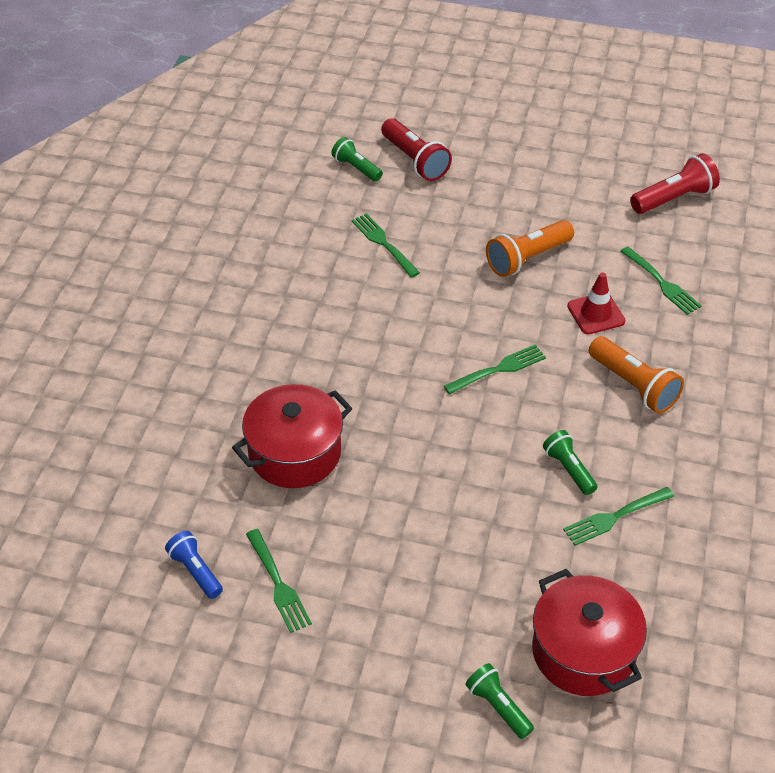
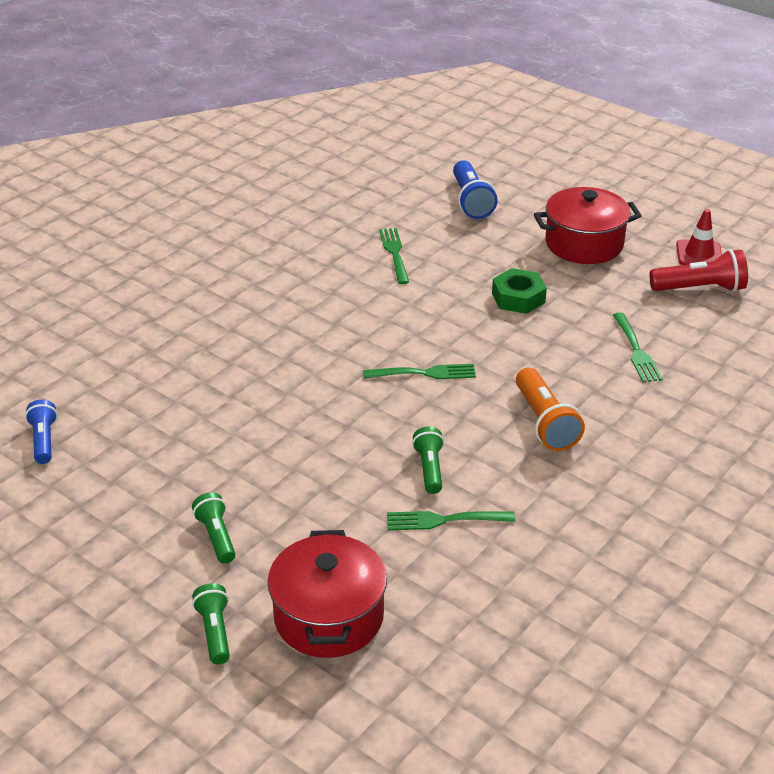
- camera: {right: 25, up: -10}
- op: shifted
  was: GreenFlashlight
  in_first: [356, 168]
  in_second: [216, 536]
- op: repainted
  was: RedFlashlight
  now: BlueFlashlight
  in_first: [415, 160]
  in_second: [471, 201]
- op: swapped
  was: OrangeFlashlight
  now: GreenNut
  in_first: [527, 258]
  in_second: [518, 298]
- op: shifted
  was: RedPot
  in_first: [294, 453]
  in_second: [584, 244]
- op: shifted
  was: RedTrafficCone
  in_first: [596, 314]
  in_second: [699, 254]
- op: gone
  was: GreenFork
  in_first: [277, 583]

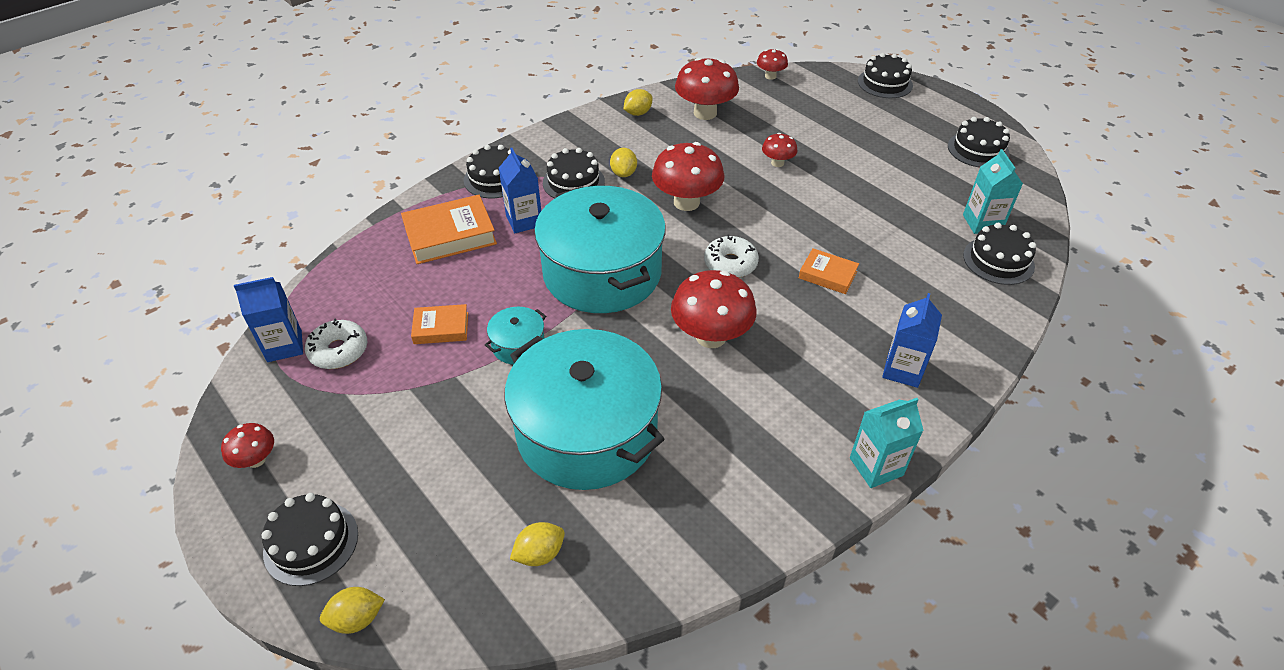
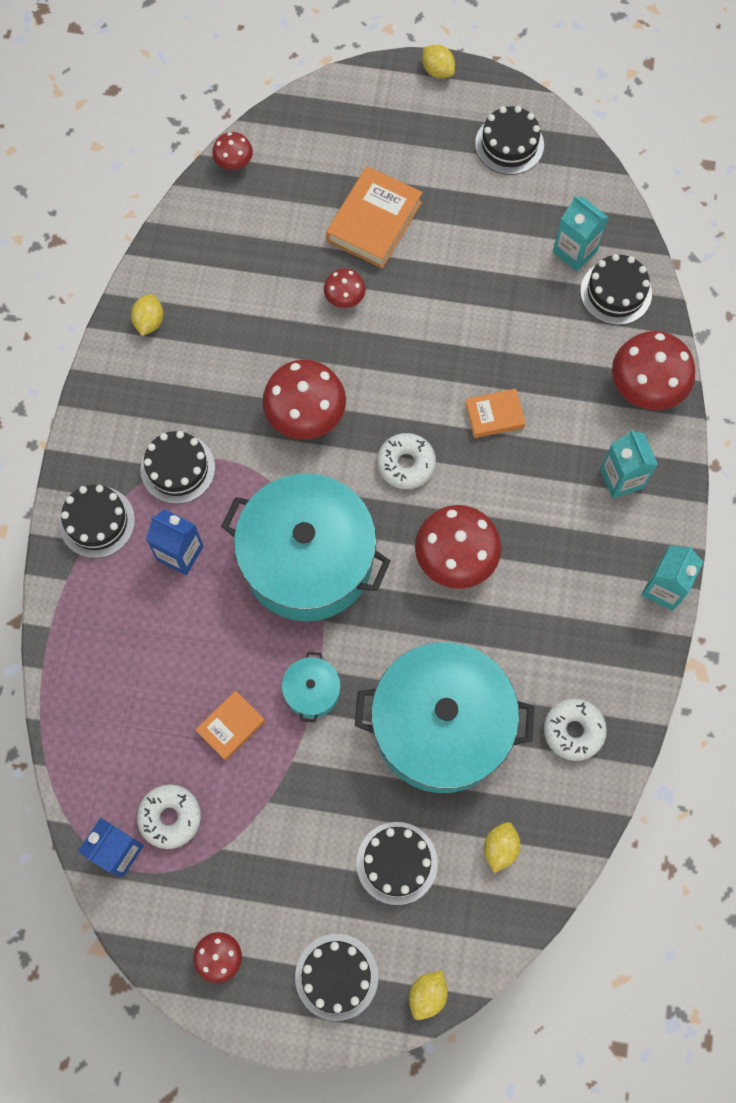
- camera: {right: -40, up: 25}
- op: shifted
  was: OrangeBook
  in_first: [450, 235]
  in_second: [374, 222]
- op: shifted
  was: BlackCake
  in_first: [885, 83]
  in_second: [396, 863]
- op: shifted
  was: YellowLemon
  in_first: [623, 173]
  in_second: [437, 71]
- op: new
  now: WhiteDonut
  in_second: [573, 731]
- op: repainted
  was: BlueCarton
  now: TurquoiseCarton
  in_first: [902, 370]
  in_second: [621, 478]
- op: shifted
  was: RedMushroom
  in_first: [705, 113]
  in_second: [645, 388]

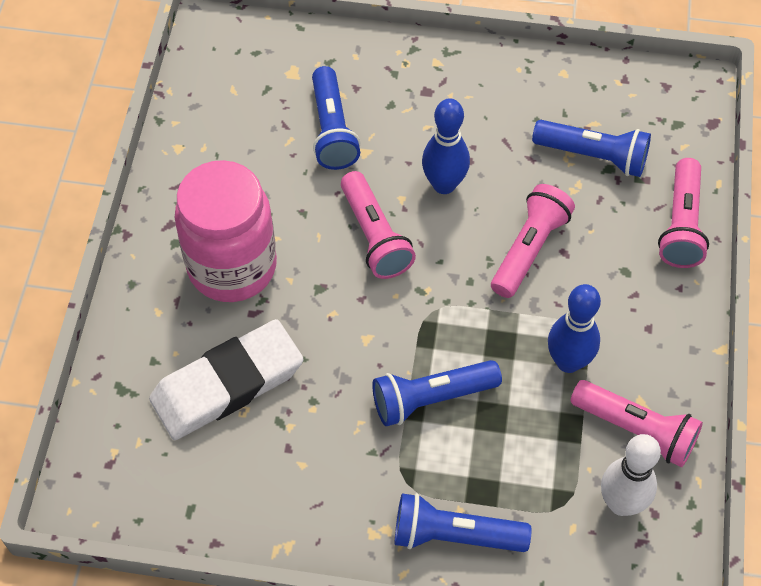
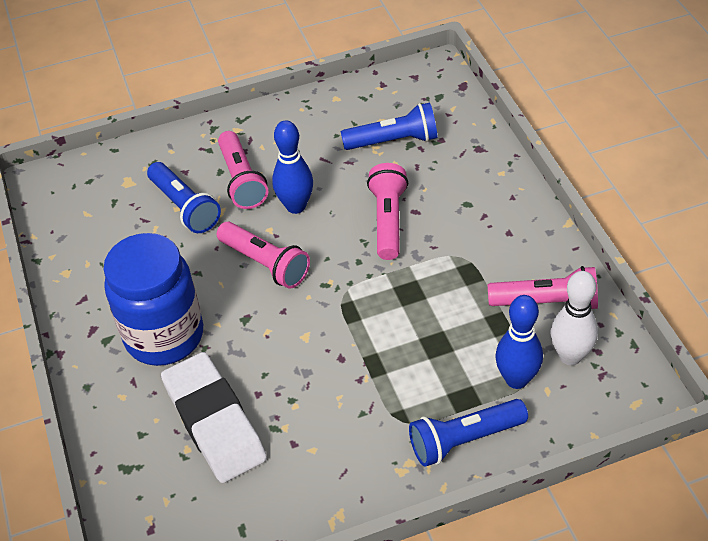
- camera: {right: -25, up: -10}
- op: repainted
  was: PinkJar
  now: BlueJar
  in_first: [232, 267]
  in_second: [164, 336]
- op: rotated
  was: WhiteEraser
  in_first: [227, 384]
  in_second: [214, 421]
  clockwise: -60
- op: shifted
  was: PinkFlashlight
  in_first: [681, 225]
  in_second: [241, 180]
- op: shifted
  was: BlueBowlingPin
  in_first: [568, 362]
  in_second: [516, 379]
- op: gone
  was: BlueFlashlight
  in_first: [431, 398]

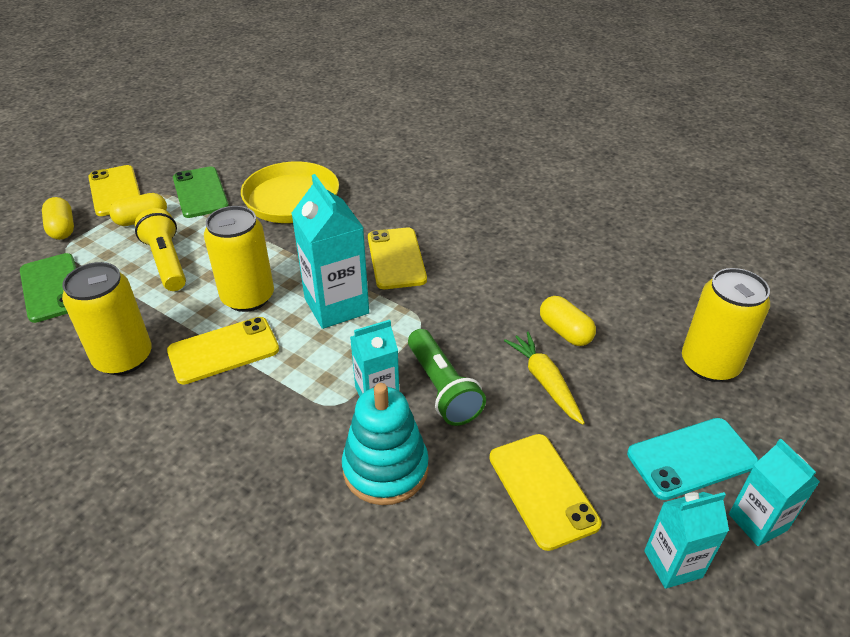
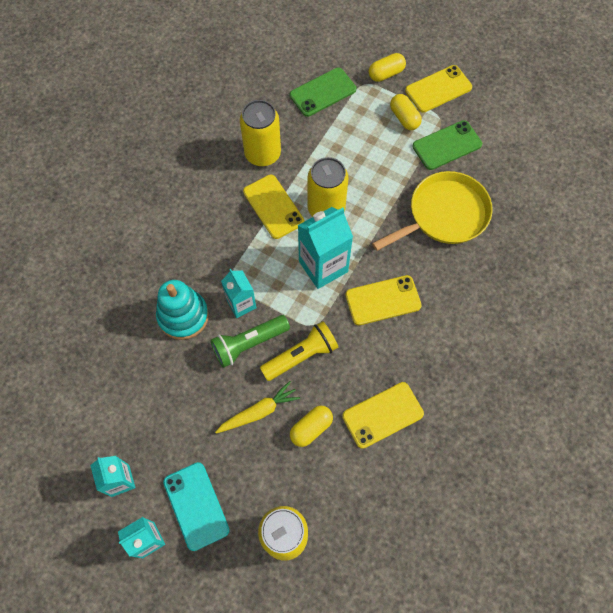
- camera: {right: 85, up: 25}
- op: shifted
  was: YellowFlashlight
  in_first: [166, 261]
  in_second: [301, 356]
- op: shifted
  was: YellowPhone
  in_first: [542, 490]
  in_second: [382, 415]

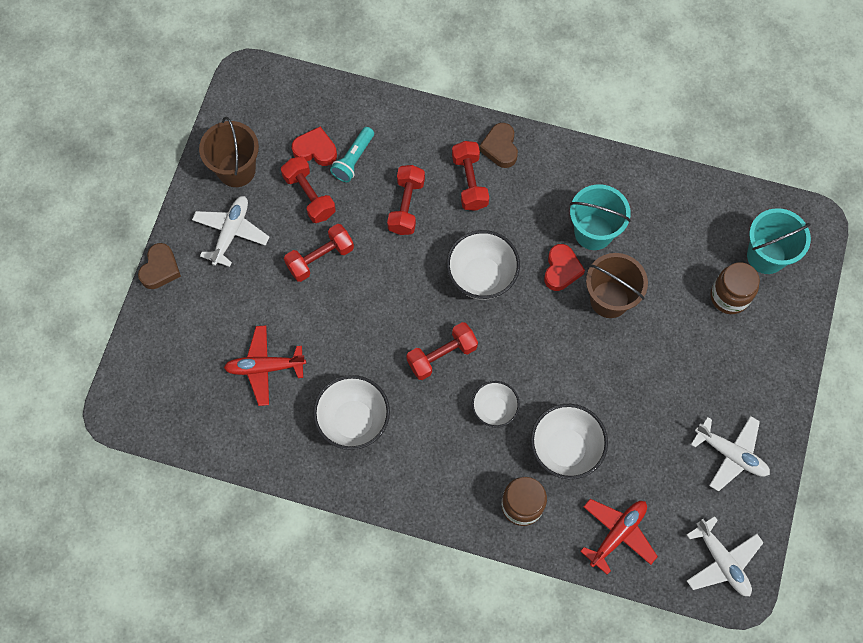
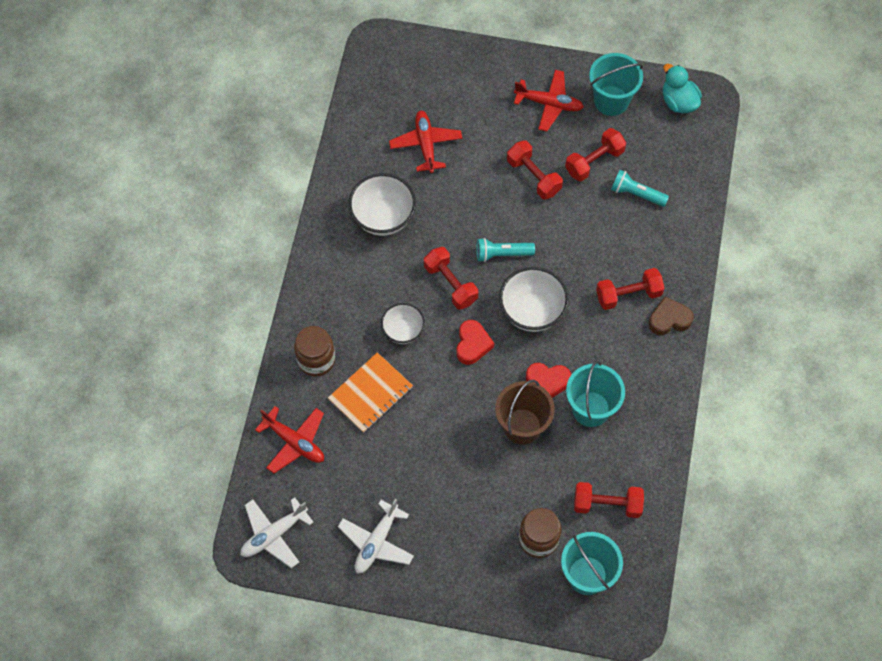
- camera: {right: 85, up: -5}
- op: swapped
  was: WhiteBowl
  now: OrangeNotebook
  in_first: [565, 449]
  in_second: [370, 393]
- op: shifted
  was: RedHeart
  in_first: [315, 150]
  in_second: [472, 344]
- op: new
  now: TurquoiseFlashlight
  in_second: [502, 254]
- op: repainted
  was: WhitePlane
  now: RedPlane
  in_first: [231, 233]
  in_second: [549, 104]
- op: shifted
  was: RedDumbbell
  in_first: [406, 206]
  in_second: [607, 504]
- op: repainted
  was: BrownBucket
  now: TurquoiseBucket
  in_first: [236, 170]
  in_second: [611, 101]
- op: new
  now: TurquoiseDuck
  in_second: [678, 102]
- op: gone
  was: BrownHeart
  in_first: [160, 269]

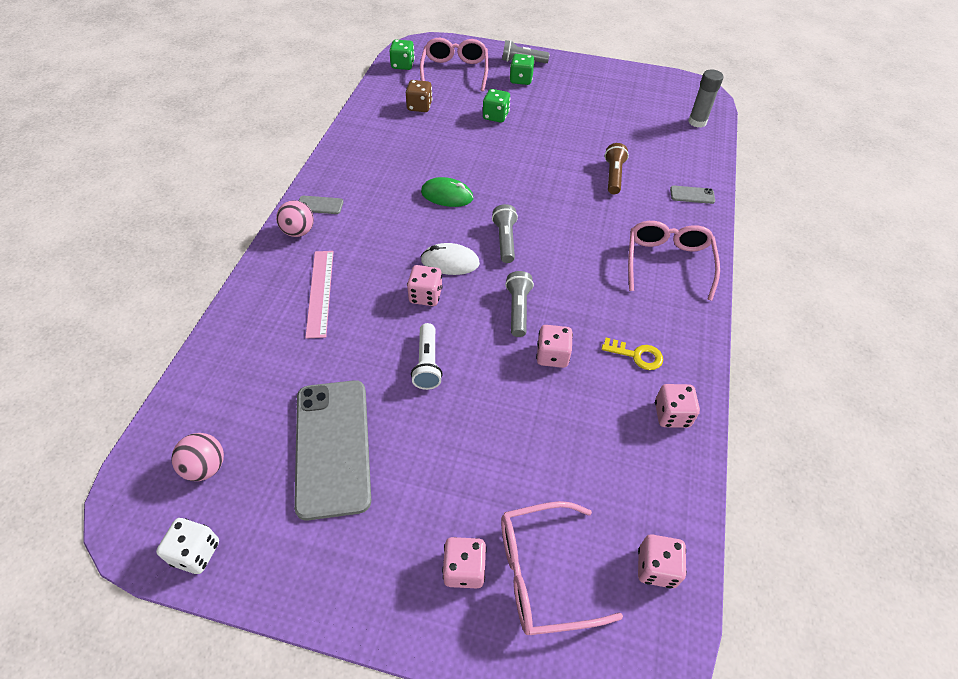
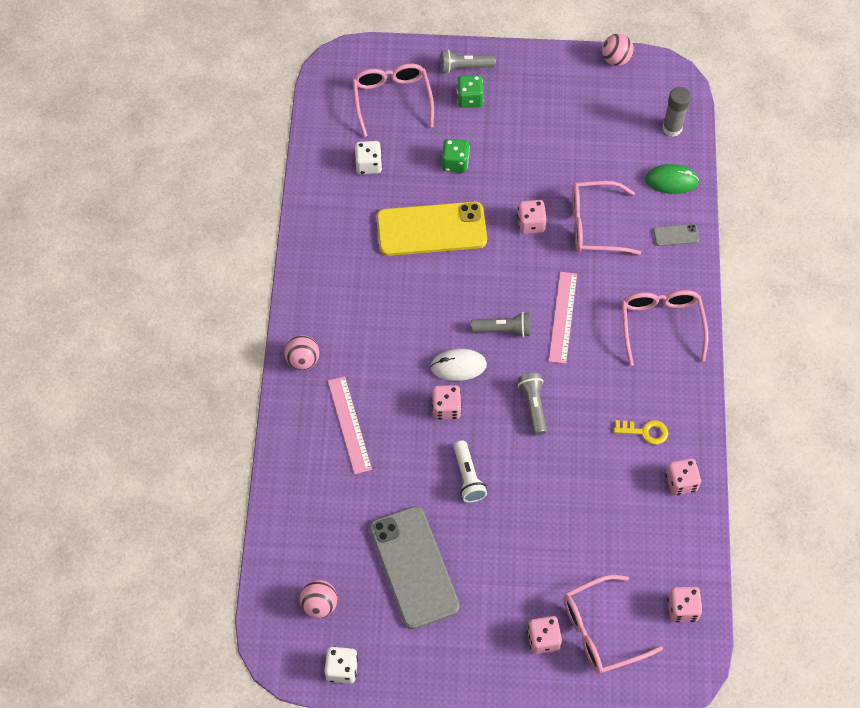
- camera: {right: -10, up: 10}
- op: repainted
  was: BrownDice
  now: WhiteDice
  in_first: [419, 106]
  in_second: [368, 165]
- op: new
  now: YellowPhone
  in_second: [431, 229]
- op: rotated
  was: GreyFlashlight
  in_first: [505, 240]
  in_second: [503, 330]
  clockwise: 105
- op: shifted
  was: PinkDice
  in_first: [552, 355]
  in_second: [531, 224]
- op: new
  now: PinkRuler
  in_second: [562, 317]
- op: swapped
  was: BrownFlashlight
  now: PinkGlasses
  in_first: [613, 176]
  in_second: [594, 225]
- op: new
  now: PinkBall
  in_second: [616, 59]
- op: shifted
  was: GreenMouse
  in_first: [447, 195]
  in_second: [671, 181]
- op: gone
  was: GreyPhone
  in_first: [320, 205]
- op: gone
  was: GreenDice
  in_first: [403, 65]

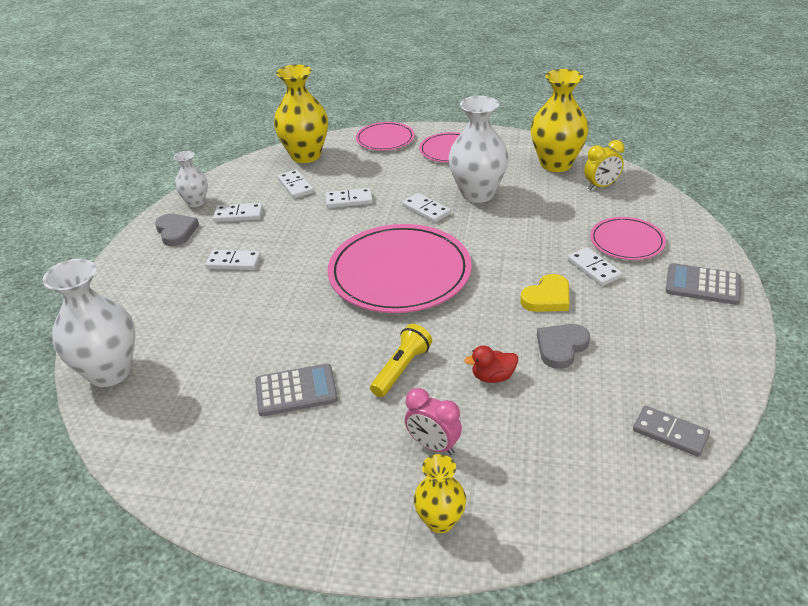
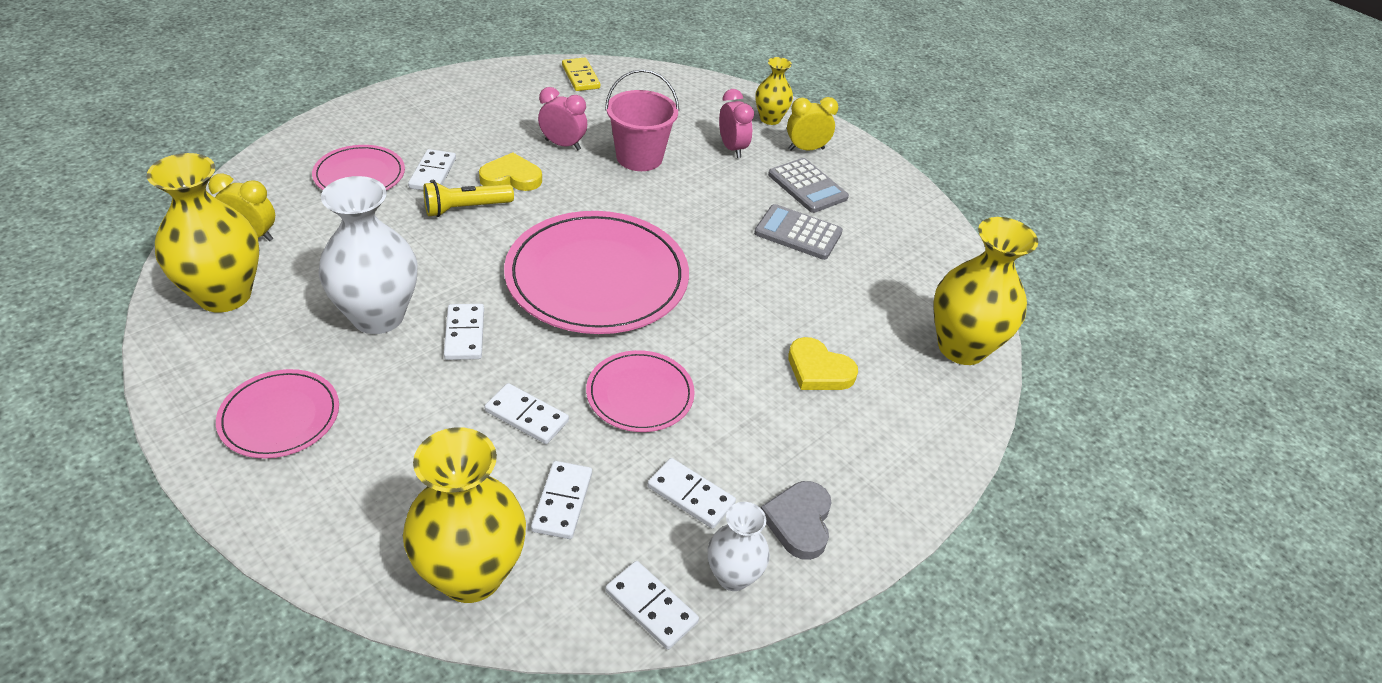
- camera: {right: -150, up: 5}
- op: shifted
  was: YellowFlashlight
  in_first: [401, 369]
  in_second: [466, 208]
- op: swapped
  was: GreyHeart
  now: PinkClock
  in_first: [561, 347]
  in_second: [563, 144]
- op: repainted
  was: GreyDomino
  now: YellowDomino
  in_first: [670, 433]
  in_second: [581, 77]
- op: shifted
  was: PinkPlate
  in_first: [385, 139]
  in_second: [640, 394]
- op: swapped
  was: RedDuck
  now: PinkBucket
  in_first: [493, 377]
  in_second: [639, 157]
- op: shifted
  was: WhiteDomino
  in_first: [234, 262]
  in_second: [651, 606]
- op: shifted
  was: GreyCalculator
  in_first: [702, 285]
  in_second: [807, 186]
- op: new
  now: YellowClock
  in_second: [806, 149]
- op: new
  now: YellowHeart
  in_second: [818, 370]
- op: repainted
  was: WhiteVase
  now: YellowVase
  in_first: [109, 372]
  in_second: [961, 347]

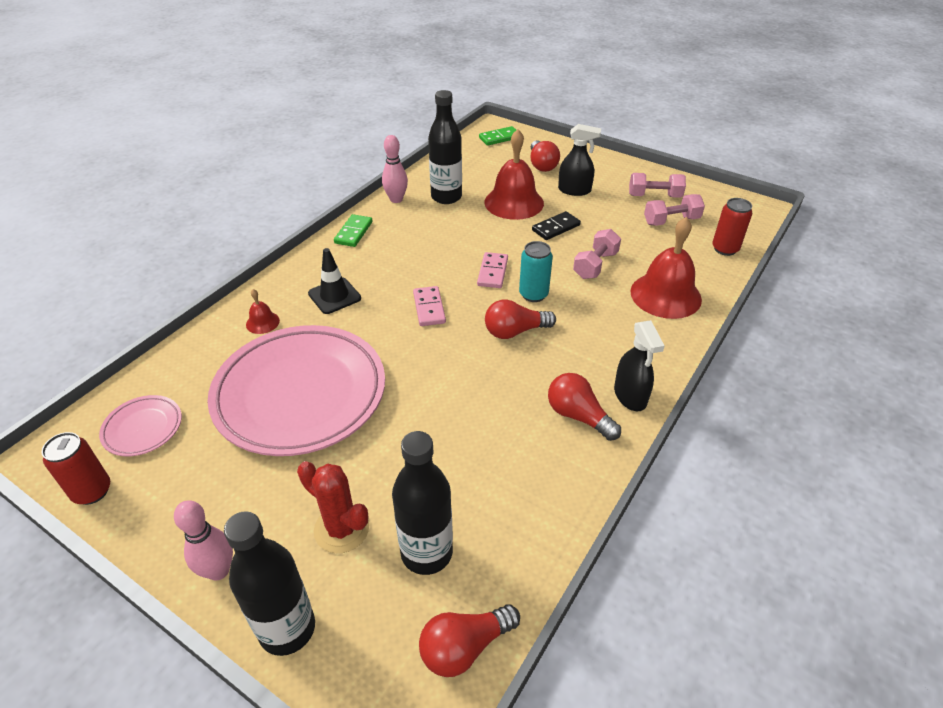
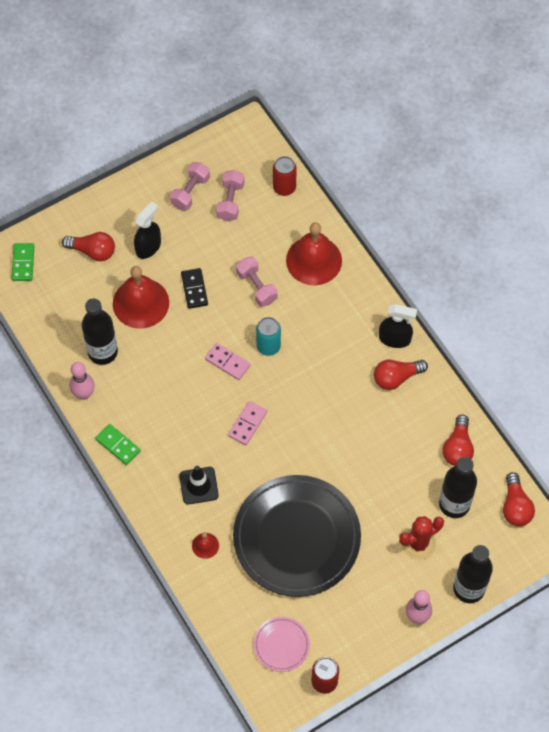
- camera: {right: -65, up: 20}
- op: rotated
  was: PinkDomino
  in_first: [429, 308]
  in_second: [247, 424]
  clockwise: -75
- op: repainted
  was: PinkPlate
  now: BlackPlate
  in_first: [300, 394]
  in_second: [296, 538]
- op: shifted
  was: RedLightBulb
  in_first: [515, 331]
  in_second: [458, 448]

